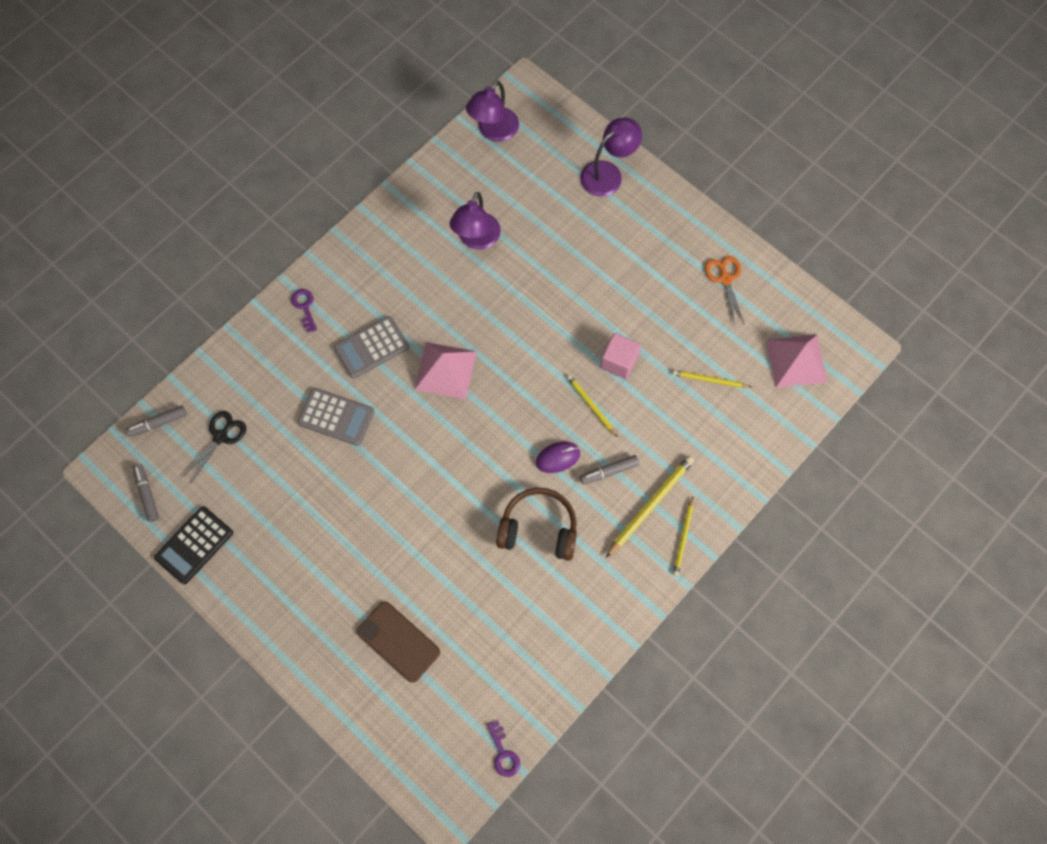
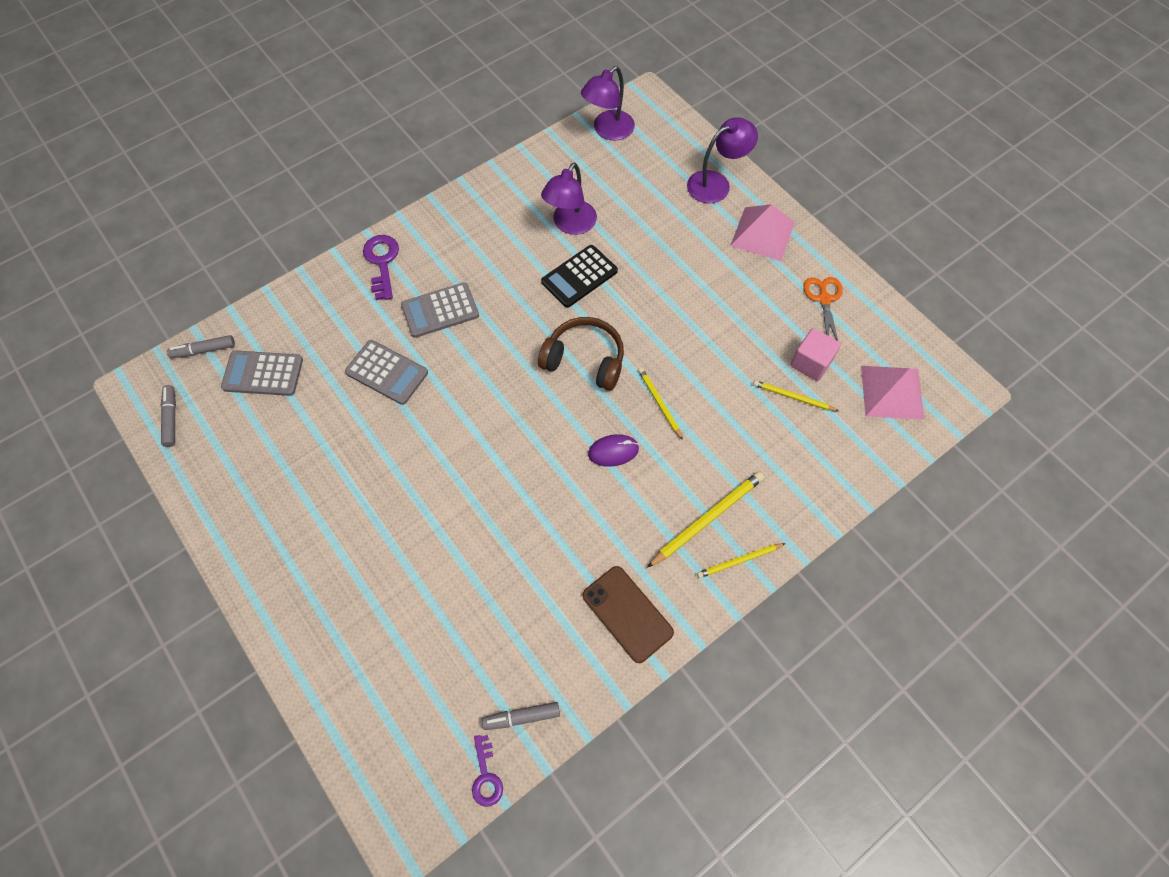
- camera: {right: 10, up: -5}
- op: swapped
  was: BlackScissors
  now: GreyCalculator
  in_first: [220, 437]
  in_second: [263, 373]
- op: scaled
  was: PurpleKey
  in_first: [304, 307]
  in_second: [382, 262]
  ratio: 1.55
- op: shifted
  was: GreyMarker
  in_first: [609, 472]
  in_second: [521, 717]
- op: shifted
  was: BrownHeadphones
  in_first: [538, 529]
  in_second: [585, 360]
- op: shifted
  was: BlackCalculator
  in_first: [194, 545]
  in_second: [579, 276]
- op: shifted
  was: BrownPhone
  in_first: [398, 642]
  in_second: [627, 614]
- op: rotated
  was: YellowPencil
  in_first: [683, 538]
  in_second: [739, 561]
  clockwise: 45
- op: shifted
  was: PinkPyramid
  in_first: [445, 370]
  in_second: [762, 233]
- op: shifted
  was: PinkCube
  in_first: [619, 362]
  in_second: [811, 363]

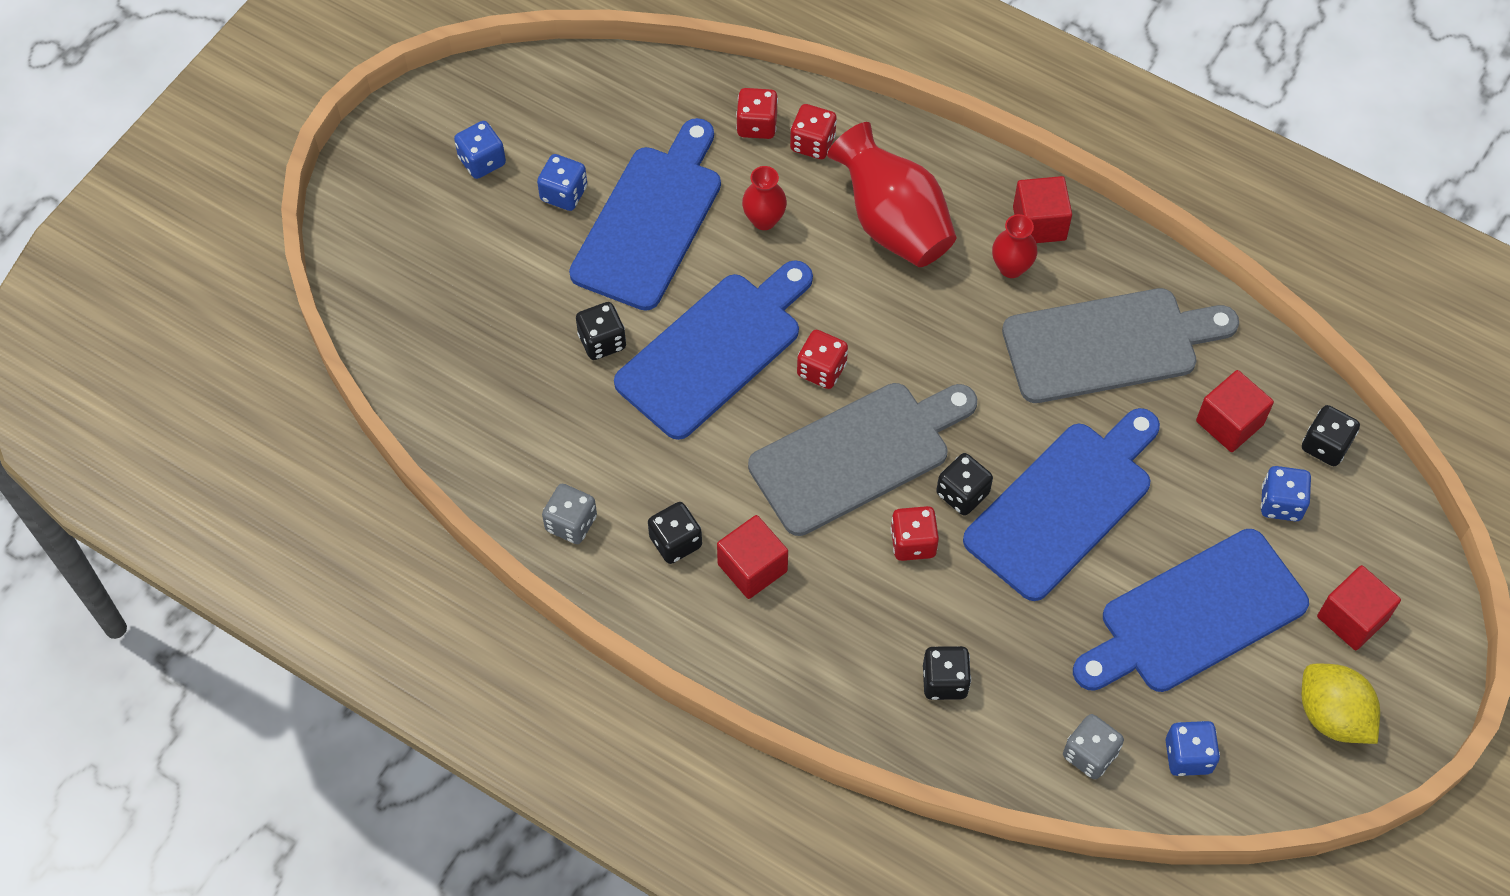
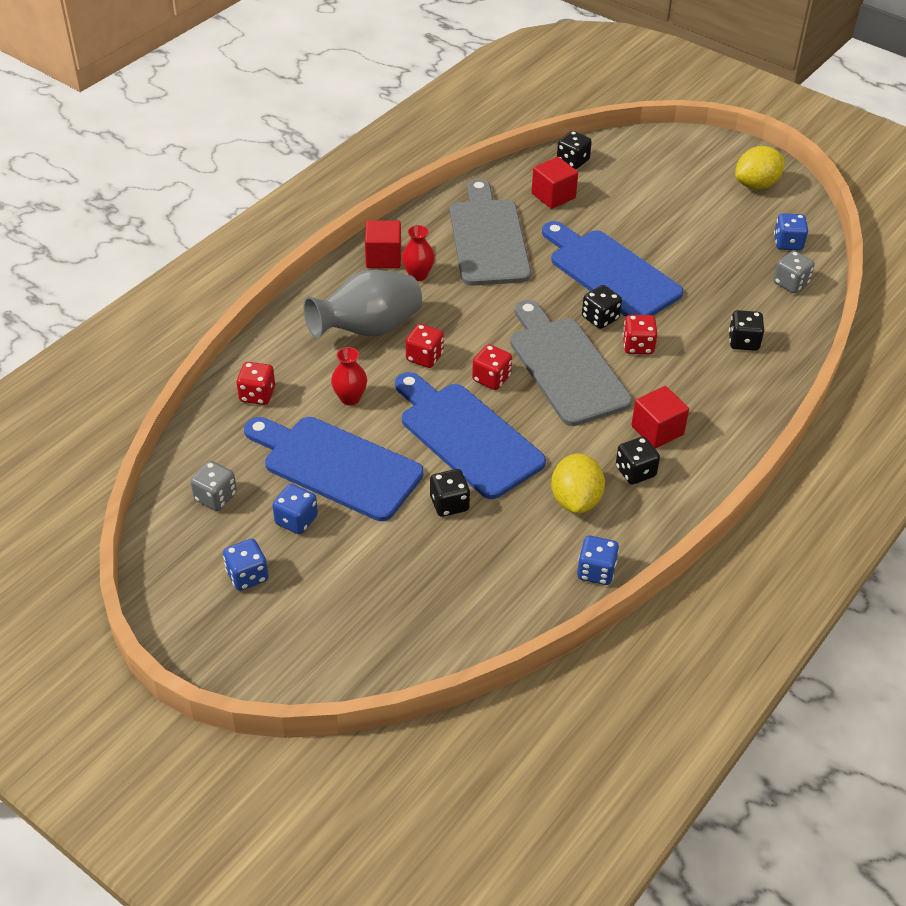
- camera: {right: -85, up: -15}
- op: shifted
  was: GreyDice
  in_first: [571, 523]
  in_second: [215, 497]
- op: repainted
  was: RedVase
  now: GreyVase
  in_first: [893, 223]
  in_second: [368, 329]
- op: shifted
  was: RedDice
  in_first: [812, 143]
  in_second: [424, 357]
- op: new
  now: YellowLemon
  in_second: [576, 500]
- op: shifted
  was: BlueDice
  in_first: [1281, 503]
  in_second: [596, 571]
- op: gone
  was: BlueCuttingBoard
  in_first: [1195, 616]
- op: gone
  was: RedCube
  in_first: [1352, 618]

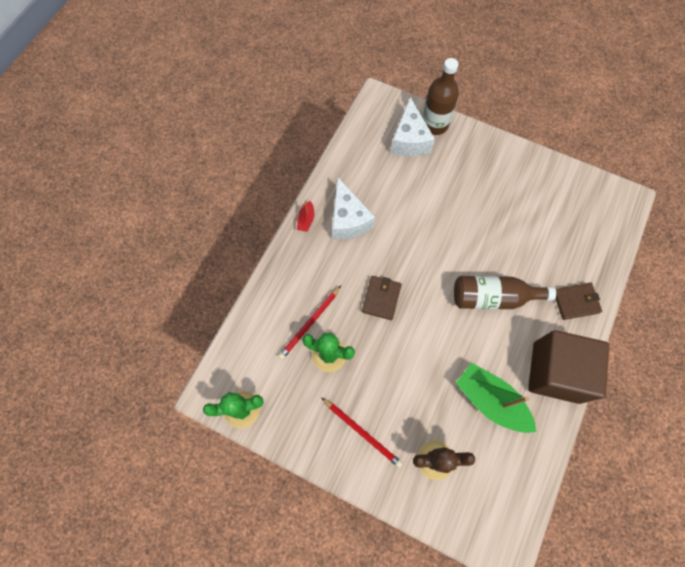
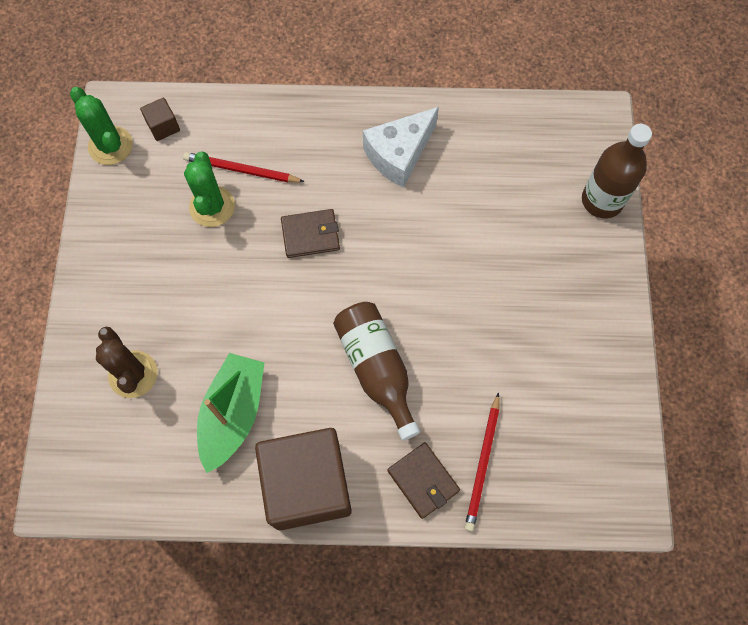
- camera: {right: 65, up: 0}
- op: new
  now: BrownCube
  in_second: [163, 126]
- op: shifted
  was: RedPencil
  in_first: [362, 432]
  in_second: [483, 464]
- op: gone
  was: RedBoat
  in_first: [306, 220]
- op: gone
  was: WhiteCheese
  in_first: [409, 140]

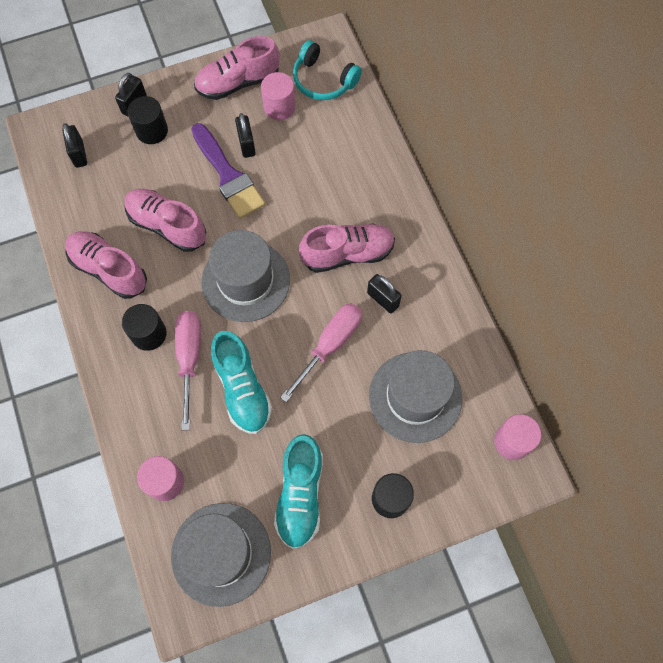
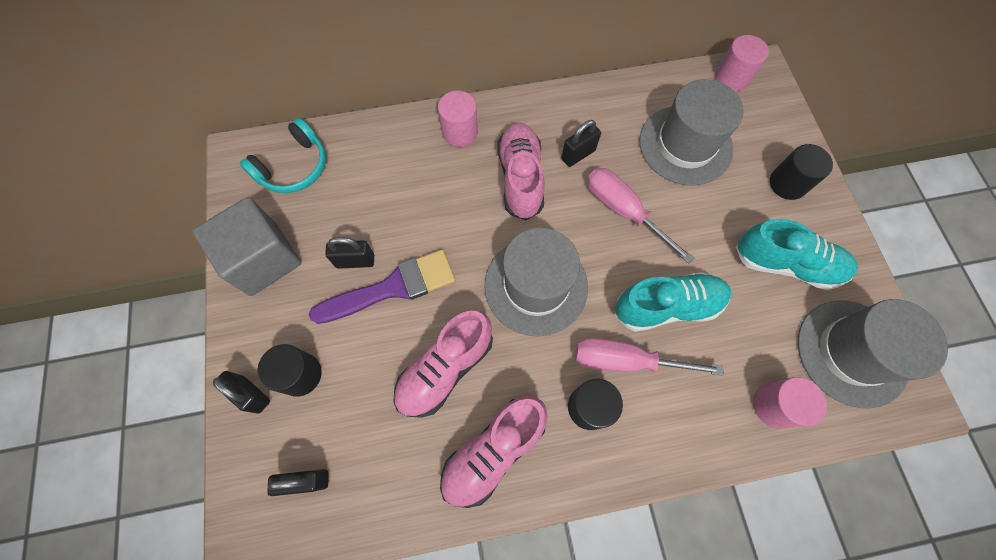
- camera: {right: -80, up: 0}
- op: swapped
  was: PinkShoe
  now: GreyCube
  in_first: [238, 82]
  in_second: [263, 259]
- op: shifted
  was: PinkCylinder
  in_first: [279, 107]
  in_second: [460, 132]

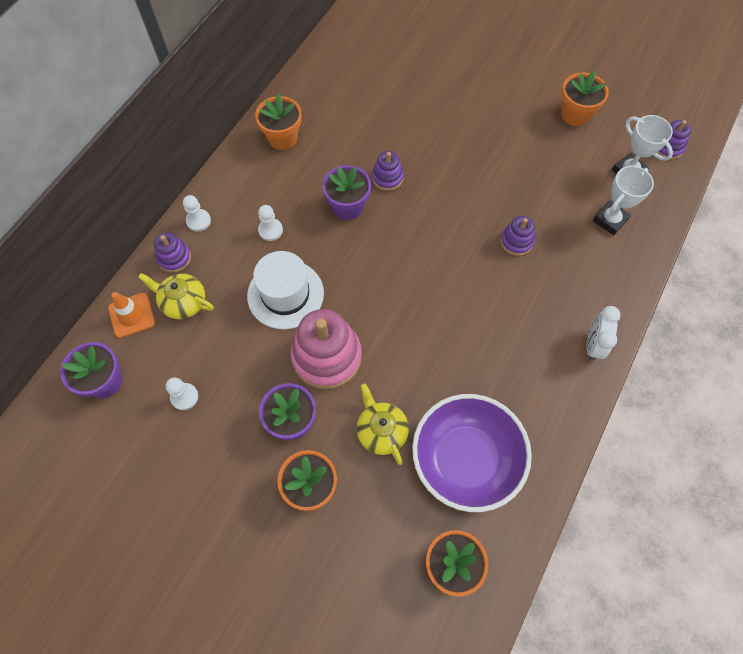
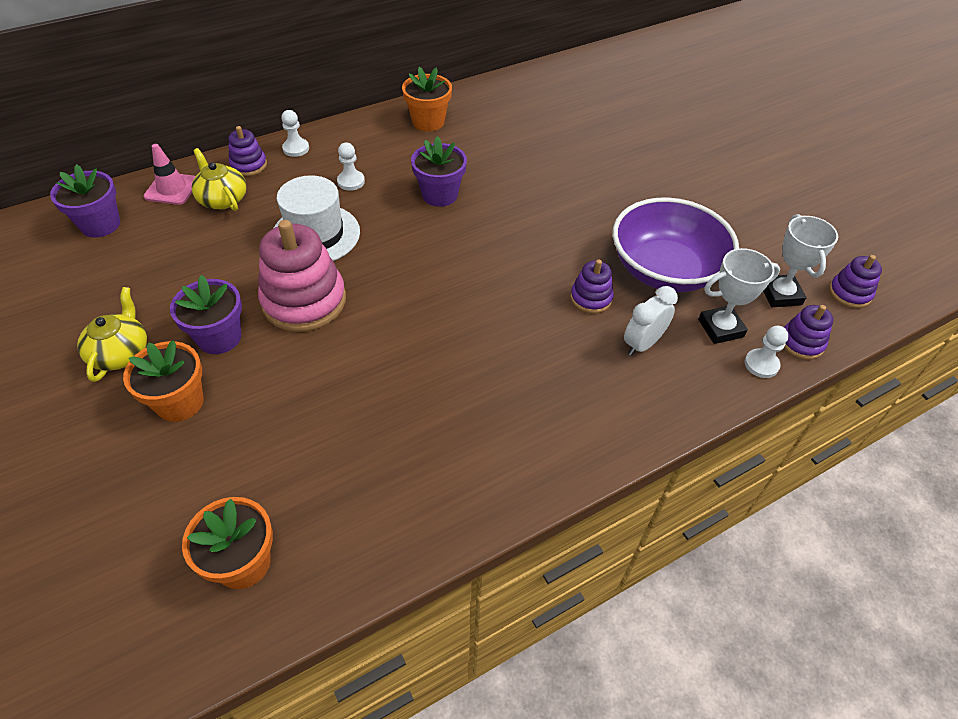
- camera: {right: 30, up: -15}
- op: shifted
  was: YellowTeapot
  in_first: [381, 431]
  in_second: [121, 352]
- op: repainted
  was: OrangeTrafficCone
  now: PinkTrafficCone
  in_first: [132, 315]
  in_second: [172, 189]
- op: shifted
  was: PurpleBowl
  in_first: [466, 459]
  in_second: [665, 270]
- op: shifted
  was: WhiteClock
  in_first: [593, 345]
  in_second: [642, 344]
- op: shifted
  was: WhitePawn
  in_first: [184, 397]
  in_second: [761, 364]
- op: shifted
  was: PurpleStackingToy
  in_first: [387, 178]
  in_second: [801, 343]
- op: gone
  was: OrangeFlowerPot
  in_first: [575, 114]

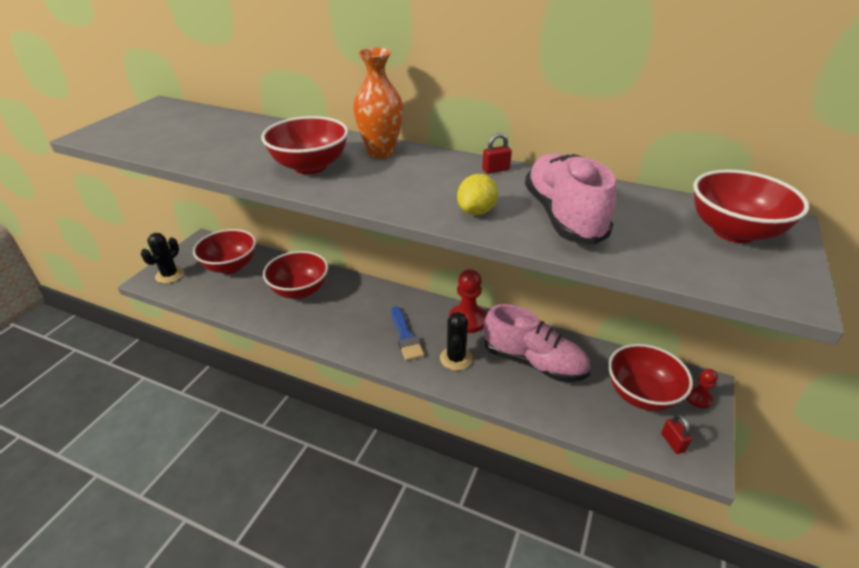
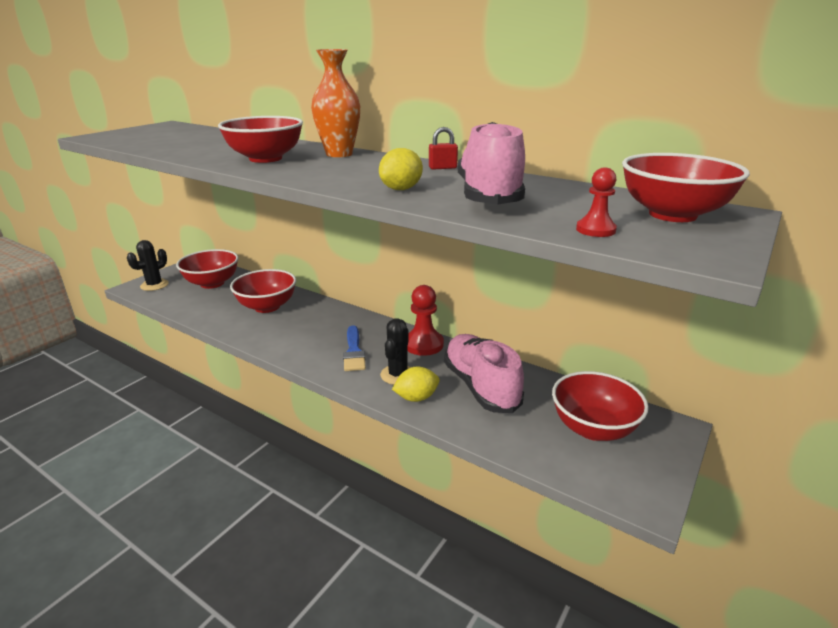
- camera: {right: 10, up: -10}
- op: new
  now: YellowLemon
  in_second: [416, 398]
- op: rotated
  was: PinkShoe
  in_first: [534, 362]
  in_second: [480, 386]
  clockwise: -150
- op: shifted
  was: RedPawn
  in_first: [698, 398]
  in_second: [595, 230]
- op: gone
  was: RedPadlock
  in_first: [672, 442]

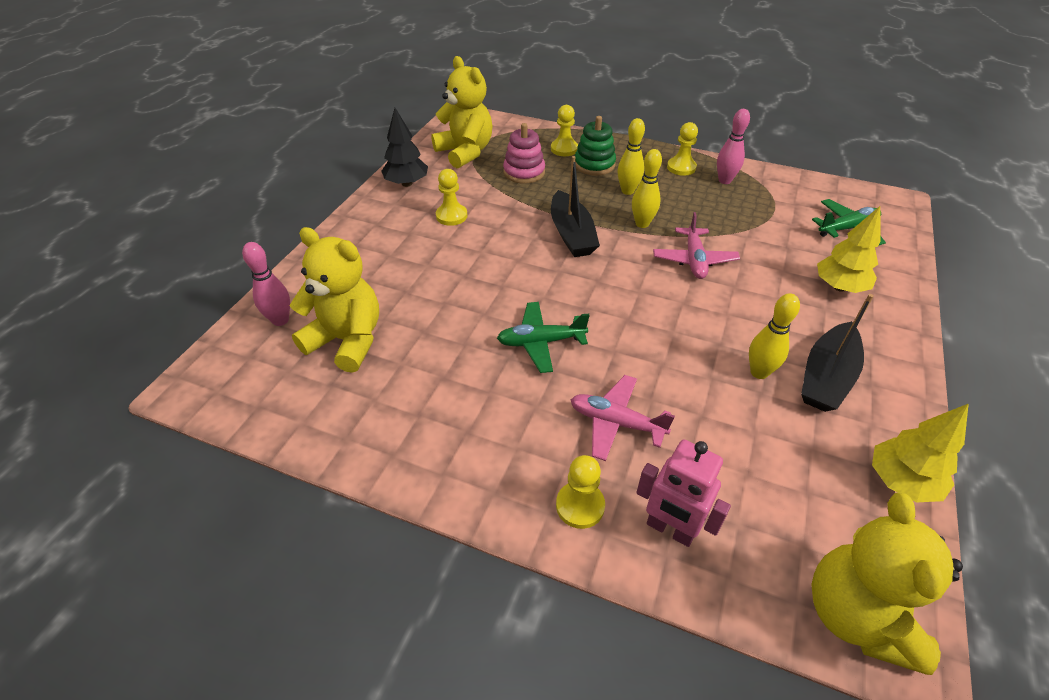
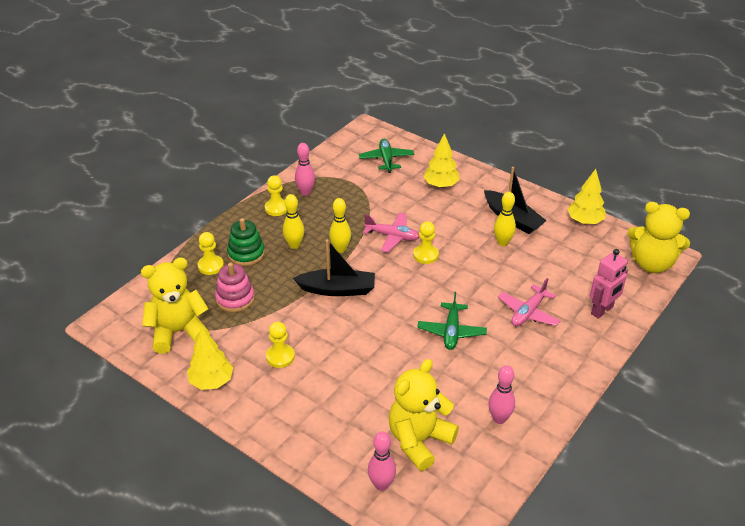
- camera: {right: -75, up: -5}
- op: repainted
  was: BlackTree
  now: YellowTree
  in_first: [407, 183]
  in_second: [211, 381]
- op: shifted
  was: YellowPawn
  in_first: [580, 506]
  in_second: [425, 255]
- op: new
  now: PinkBowlingPin
  in_second: [499, 418]

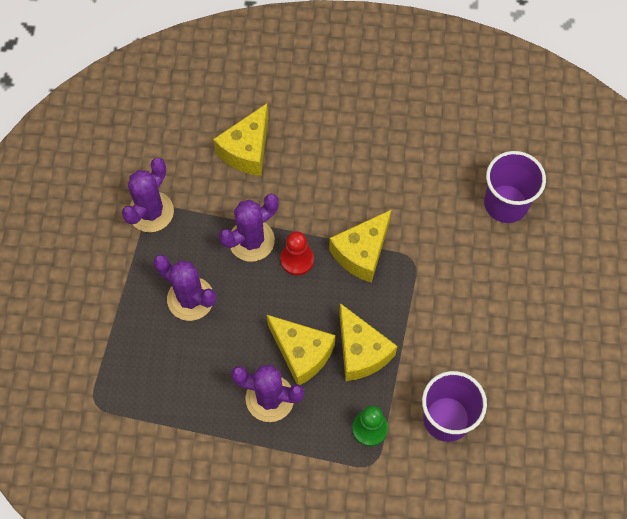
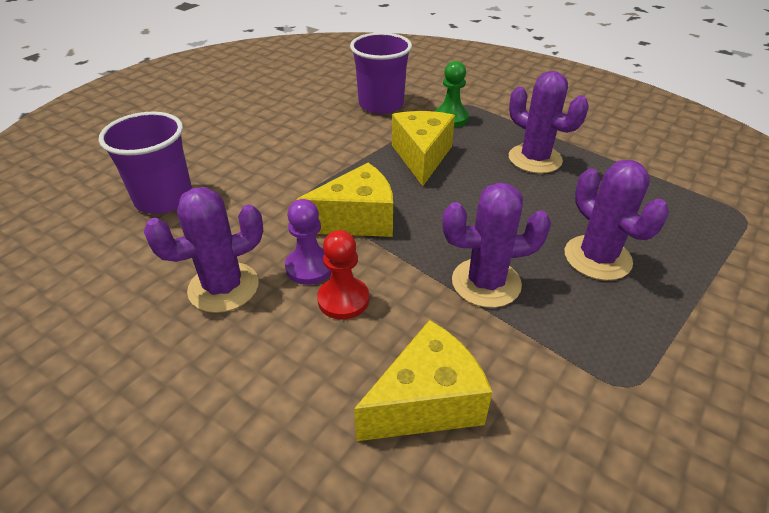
- camera: {right: -150, up: -25}
- op: shifted
  was: PurpleCactus
  in_first: [151, 212]
  in_second: [223, 287]
- op: new
  now: PurplePawn
  in_second: [310, 267]
- op: shifted
  was: RedPawn
  in_first: [297, 259]
  in_second: [343, 300]
- op: gone
  was: YellowCheese
  in_first: [301, 353]

